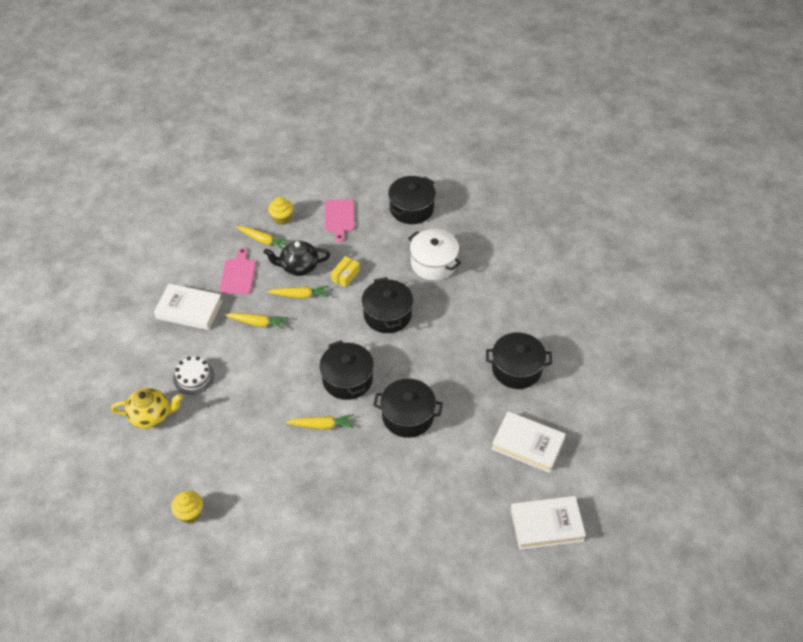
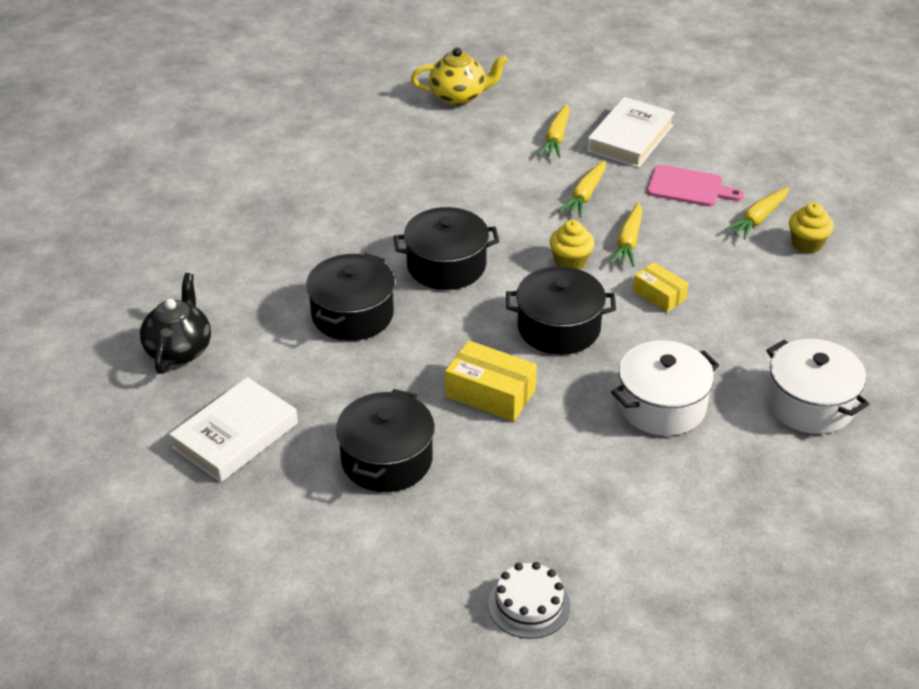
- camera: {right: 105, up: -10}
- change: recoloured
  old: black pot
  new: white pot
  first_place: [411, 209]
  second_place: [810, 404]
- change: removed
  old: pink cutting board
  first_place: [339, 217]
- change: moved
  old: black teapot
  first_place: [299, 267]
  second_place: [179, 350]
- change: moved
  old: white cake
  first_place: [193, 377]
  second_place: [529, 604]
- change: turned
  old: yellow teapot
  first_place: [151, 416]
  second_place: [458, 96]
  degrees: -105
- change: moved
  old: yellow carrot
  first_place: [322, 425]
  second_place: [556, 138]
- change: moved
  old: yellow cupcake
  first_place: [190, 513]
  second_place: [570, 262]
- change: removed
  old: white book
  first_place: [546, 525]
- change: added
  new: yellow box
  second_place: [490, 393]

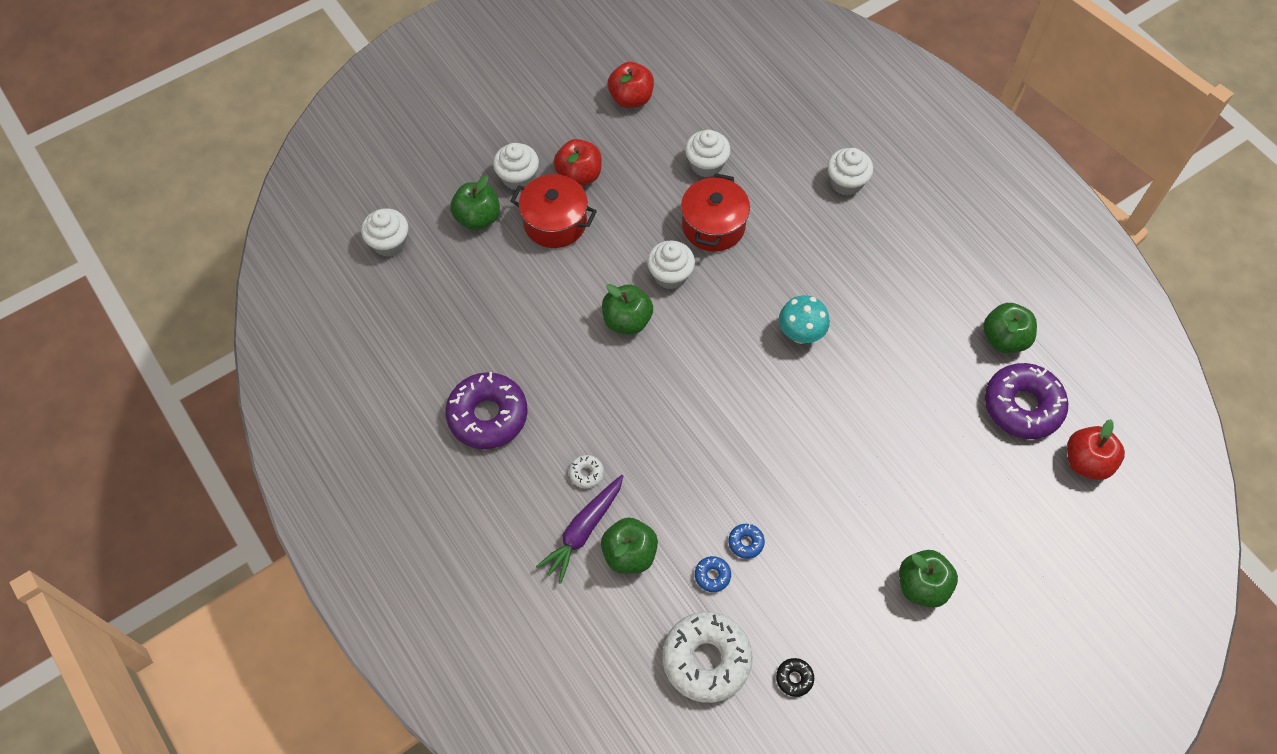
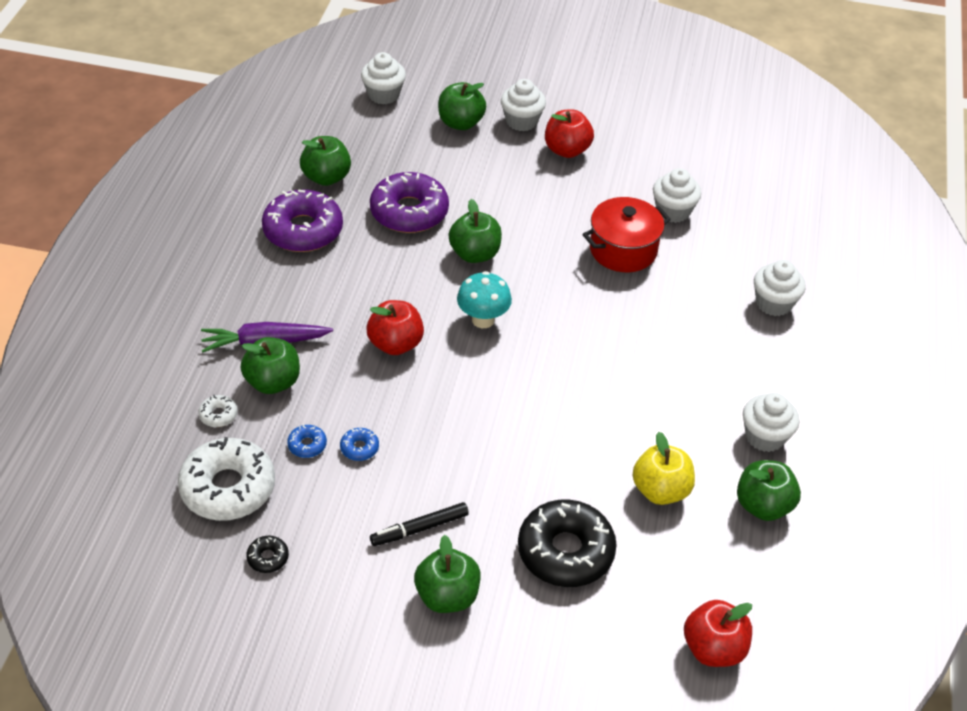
- camera: {right: 45, up: -15}
- change: moved
  old: red apple
  first_place: [631, 98]
  second_place: [395, 344]
- change: removed
  old: red pot
  first_place: [555, 222]
- change: moved
  old: white cupcake
  first_place: [670, 275]
  second_place: [765, 436]
- change: moved
  old: turquoise mushroom
  first_place: [800, 334]
  second_place: [483, 320]
- change: moved
  old: purple donut
  first_place: [1022, 406]
  second_place: [409, 212]
- change: moved
  old: white donut
  first_place: [586, 473]
  second_place: [218, 415]
- change: added
  new: green apple
  second_place: [326, 177]
- change: added
  new: yellow apple
  second_place: [660, 490]
- change: added
  new: black donut
  second_place: [565, 551]
- change: added
  new: black marker
  second_place: [419, 529]

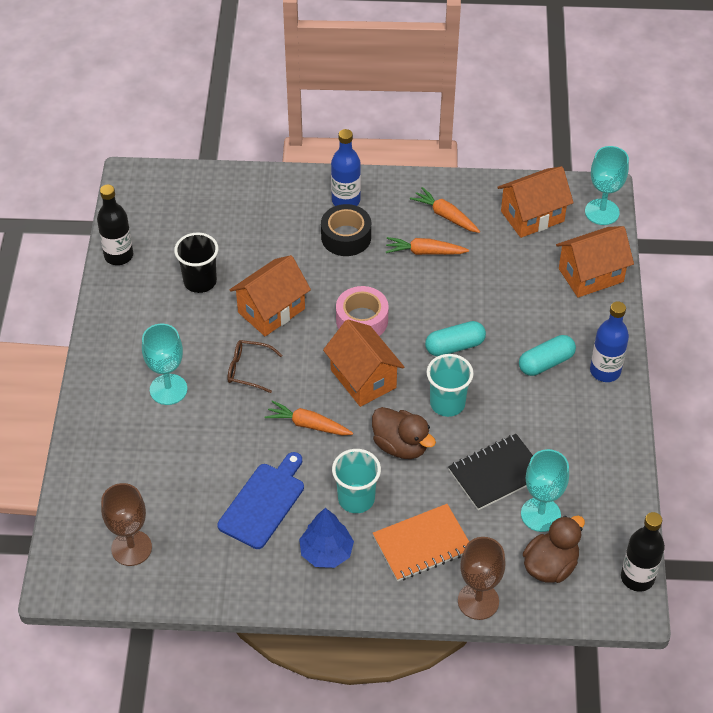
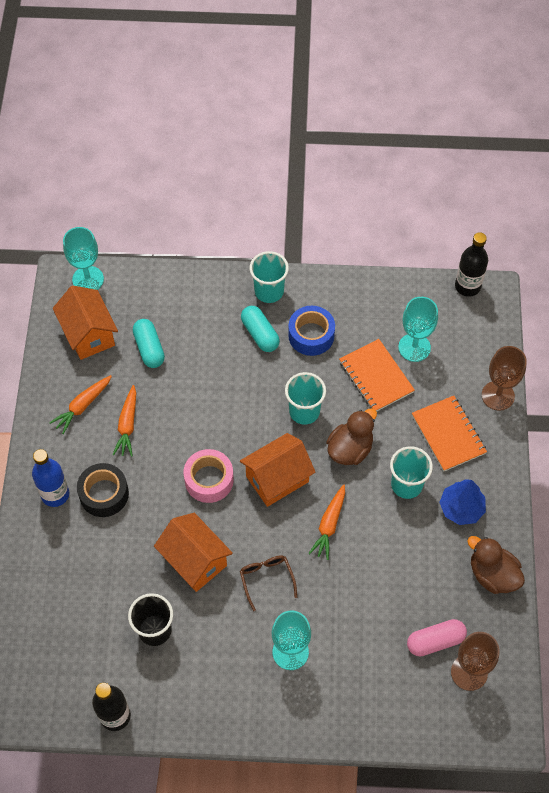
- camera: {right: -90, up: 10}
- change: removed
  old: orange house
  first_place: [591, 275]
- change: replaced
  old: blue bottle
  new: turquoise cup
  first_place: [605, 371]
  second_place: [269, 291]
- change: moved
  old: turquoise capsule
  first_place: [455, 346]
  second_place: [149, 348]
- change: turned
  old: brown glasses
  first_place: [248, 369]
  second_place: [266, 579]
  degrees: 150
- change: recoloured
  old: black notebook
  new: orange notebook
  first_place: [496, 473]
  second_place: [376, 377]
- change: removed
  old: blue cutting board
  first_place: [264, 503]
- change: moved
  old: brown duck
  first_place: [550, 566]
  second_place: [492, 574]
- change: added
  new: blue tape
  second_place: [311, 335]
- change: added
  new: pink capsule
  second_place: [435, 641]

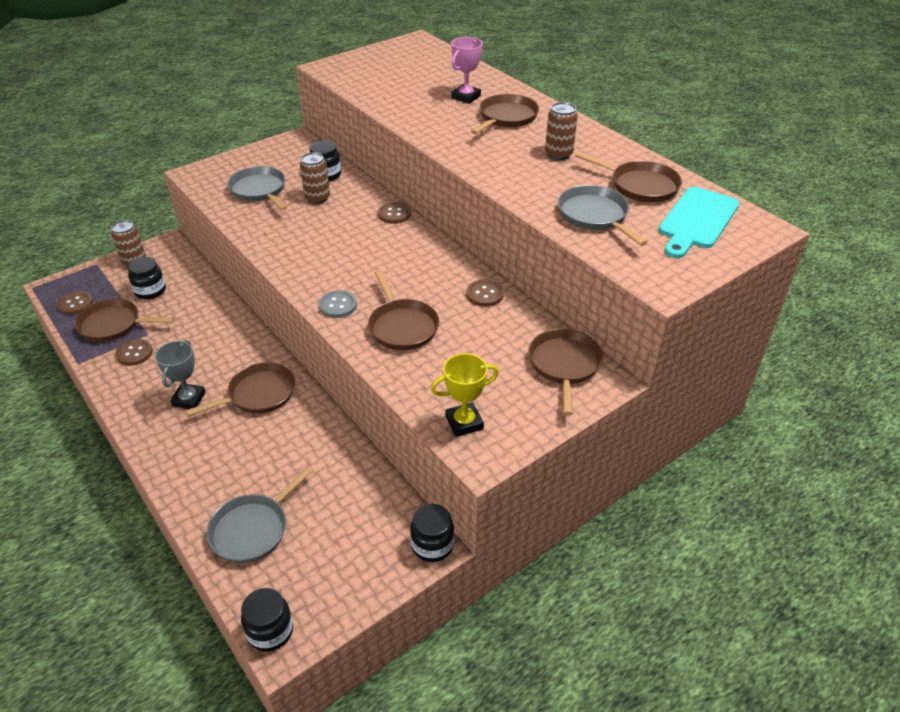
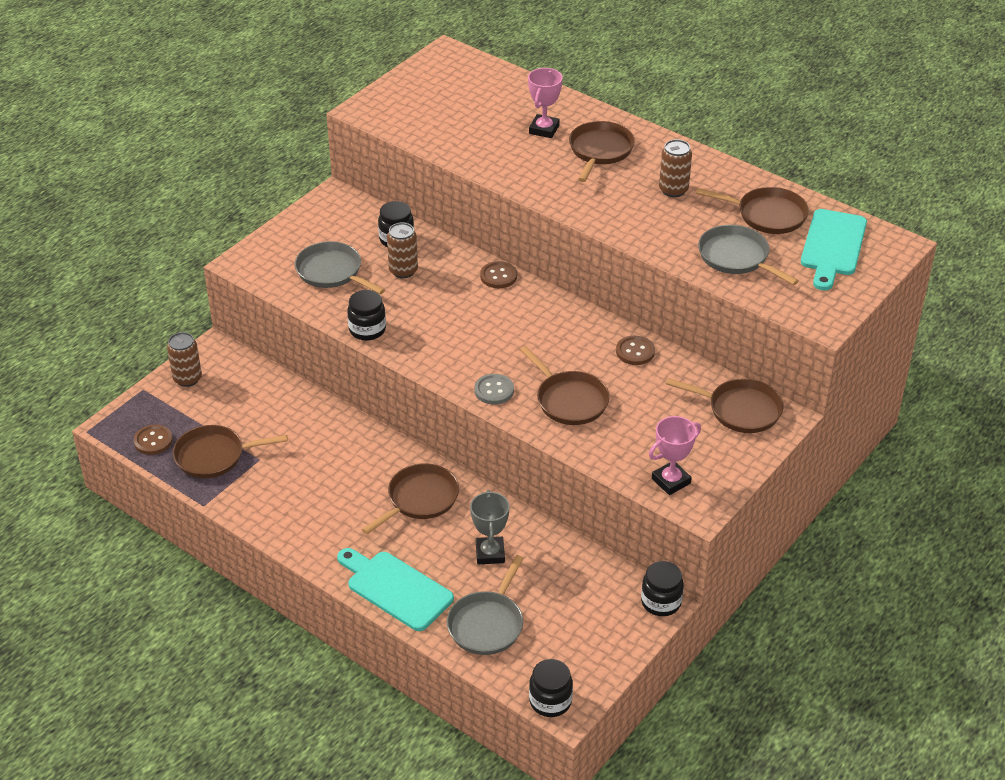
- camera: {right: -15, up: 0}
- change: moved
  old: black jar
  first_place: [150, 291]
  second_place: [367, 330]
- change: turned
  old: brown pan
  first_place: [564, 365]
  second_place: [740, 410]
  degrees: 120
- change: removed
  old: brown button
  first_place: [134, 353]
- change: moved
  old: grey trophy
  first_place: [189, 399]
  second_place: [490, 553]
- change: recoloured
  old: yellow trophy
  new: pink trophy
  first_place: [464, 422]
  second_place: [671, 481]
- change: added
  new: turquoise cutting board
  second_place: [395, 588]

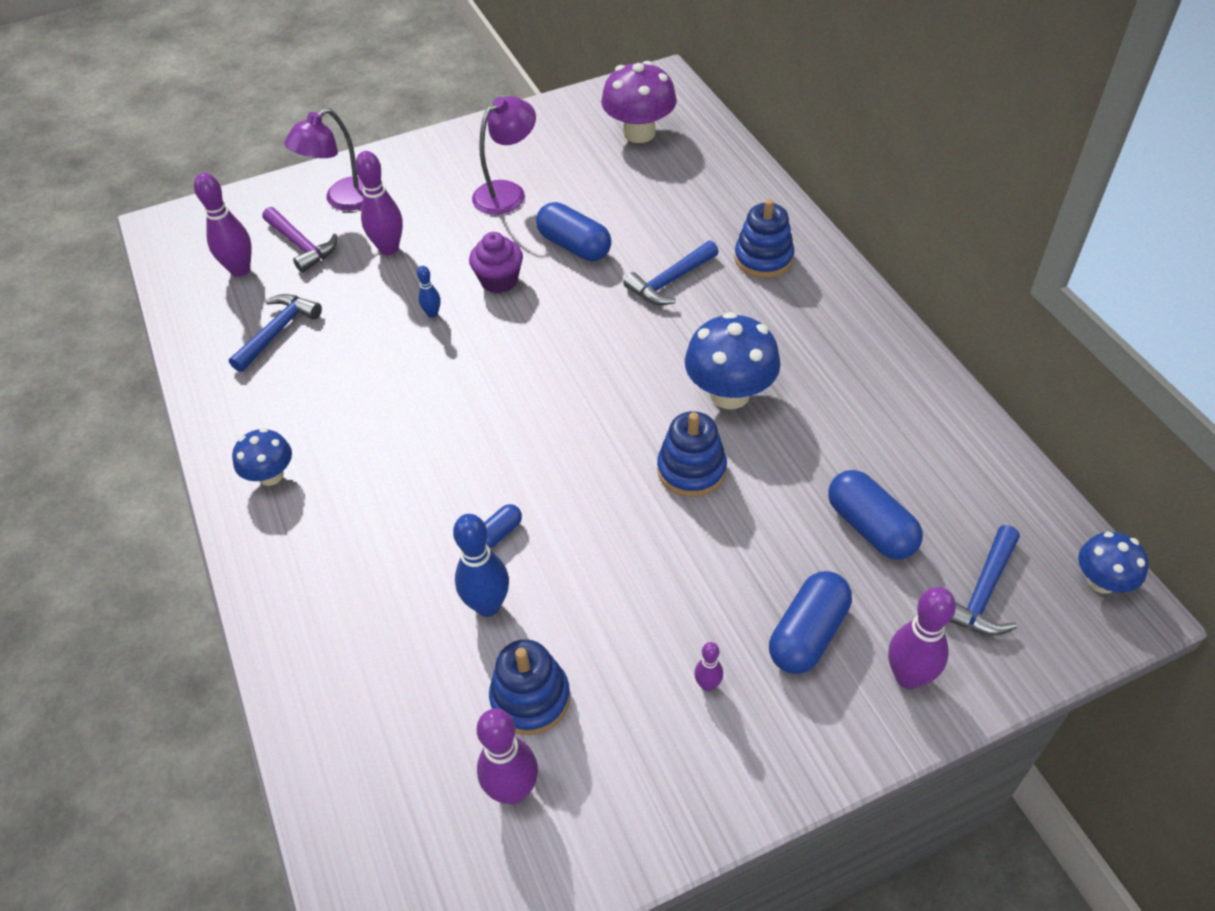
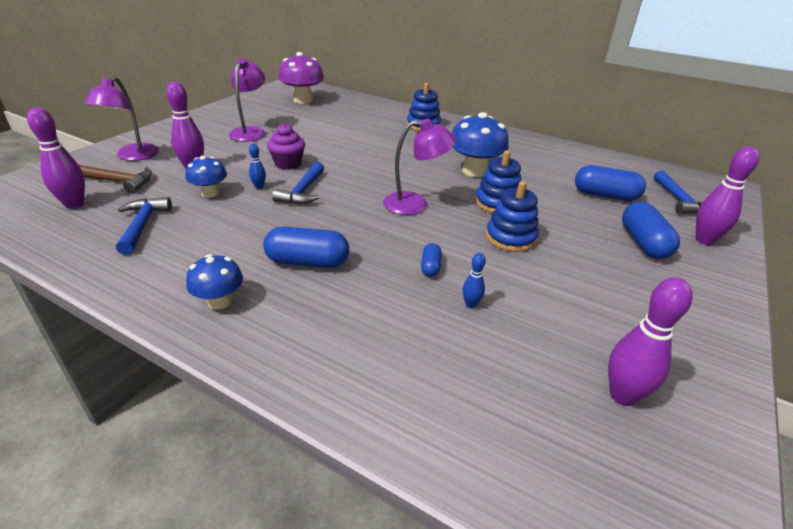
- camera: {right: -40, up: -15}
- change: moved
  old: blue capsule
  first_place: [574, 246]
  second_place: [307, 262]
- change: recoloured
  old: purple hammer
  new: brown hammer
  first_place: [301, 245]
  second_place: [119, 182]
- change: moved
  old: blue hammer
  first_place: [670, 281]
  second_place: [303, 191]
- change: resized
  old: blue bowling pin
  first_place: [488, 605]
  second_place: [471, 304]
  factor: 0.51
- change: moved
  old: blue mushroom
  first_place: [1101, 581]
  second_place: [210, 193]
- change: moved
  old: blue stacking toy
  first_place: [530, 698]
  second_place: [510, 238]
- change: removed
  old: purple bowling pin
  first_place: [707, 685]
- change: added
  new: purple lamp
  second_place: [415, 204]

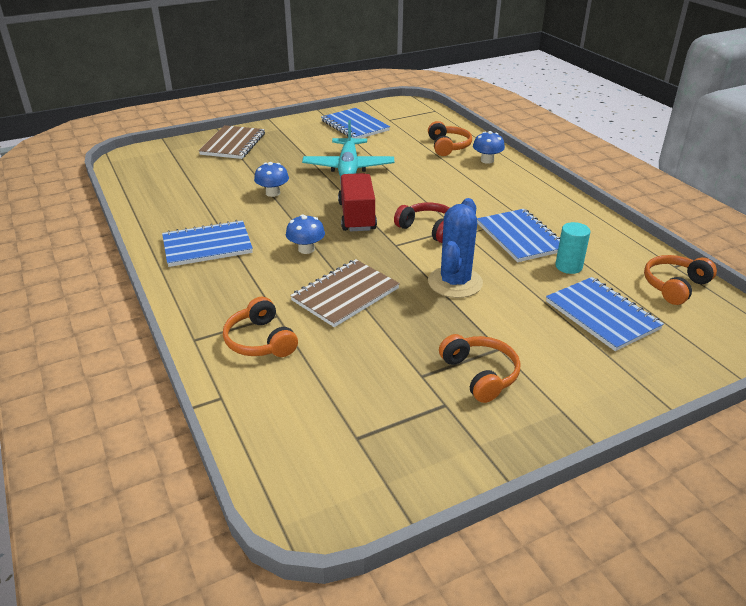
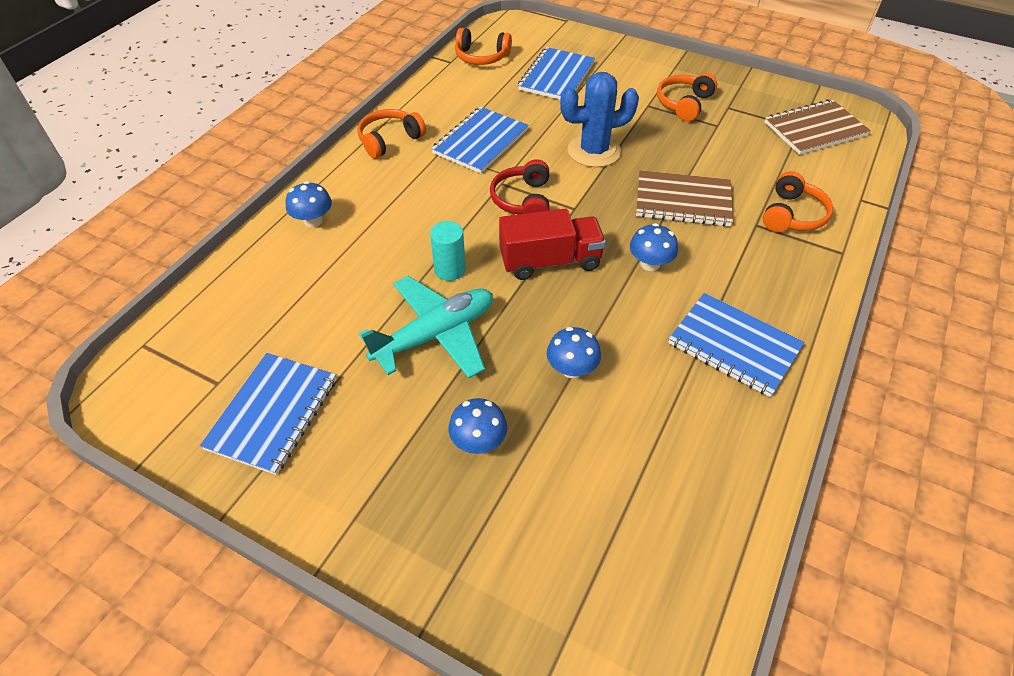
- camera: {right: -125, up: 15}
- change: moved
  old: orange headphones
  first_place: [448, 146]
  second_place: [390, 140]
- change: moved
  old: brown notebook
  first_place: [233, 144]
  second_place: [815, 129]
- change: turned
  old: red truck
  first_place: [357, 216]
  second_place: [550, 261]
  degrees: -150
- change: moved
  old: turquoise cylinder
  first_place: [568, 266]
  second_place: [450, 269]
- change: added
  new: blue mushroom
  second_place: [478, 441]

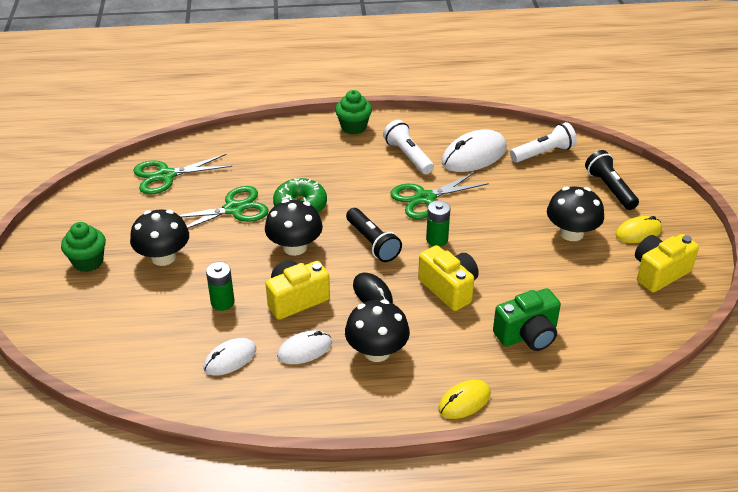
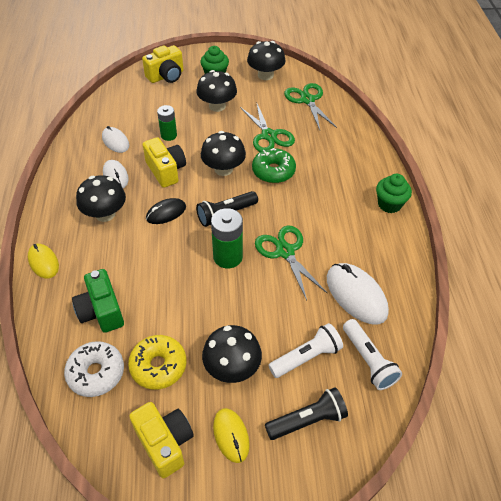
- camera: {right: 90, up: 10}
- change: moved
  old: white flashlight
  first_place: [408, 156]
  second_place: [306, 357]
- change: resized
  old: green battery
  first_place: [437, 239]
  second_place: [228, 257]
  factor: 1.52
- change: moved
  old: yellow camera
  first_place: [449, 288]
  second_place: [166, 76]
- change: added
  new: black mushroom
  second_place: [265, 75]
- change: added
  new: yellow donut
  second_place: [158, 366]
- change: added
  new: white donut
  second_place: [96, 373]

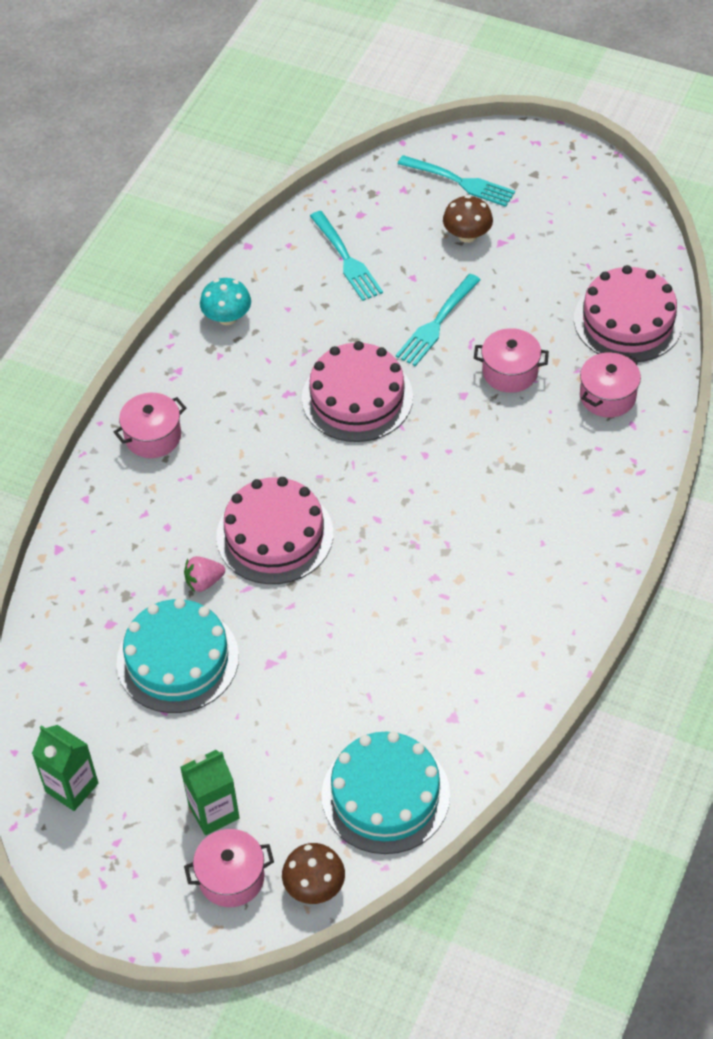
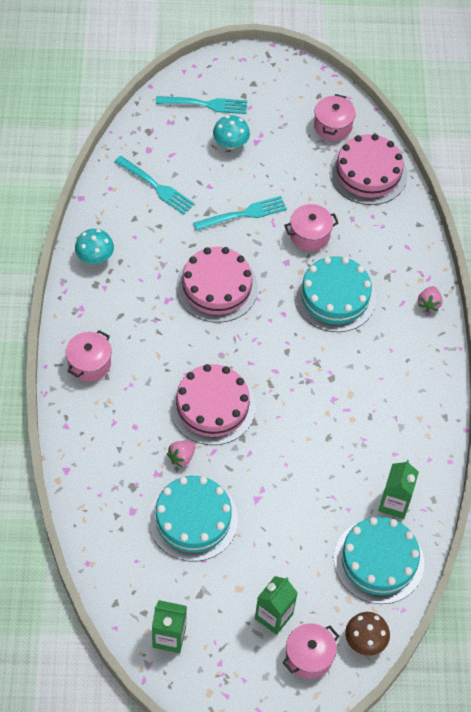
- camera: {right: -30, up: 5}
- change: recoloured
  old: brown mushroom
  new: turquoise mushroom
  first_place: [467, 235]
  second_place: [230, 143]
- change: turned
  old: turquoise fork
  first_place: [437, 322]
  second_place: [243, 214]
  degrees: -120
- change: moved
  old: pink pot
  first_place: [607, 396]
  second_place: [332, 126]
- change: added
  new: turquoise cake
  second_place: [335, 297]
- change: added
  new: pink strawberry
  second_place: [429, 304]
- change: added
  new: green carton
  second_place: [394, 503]

